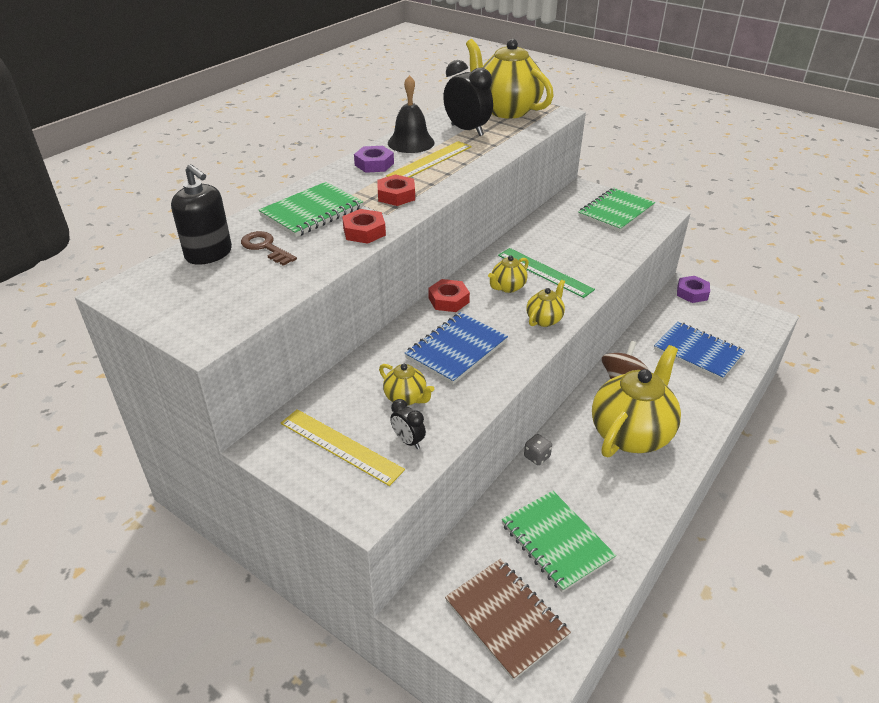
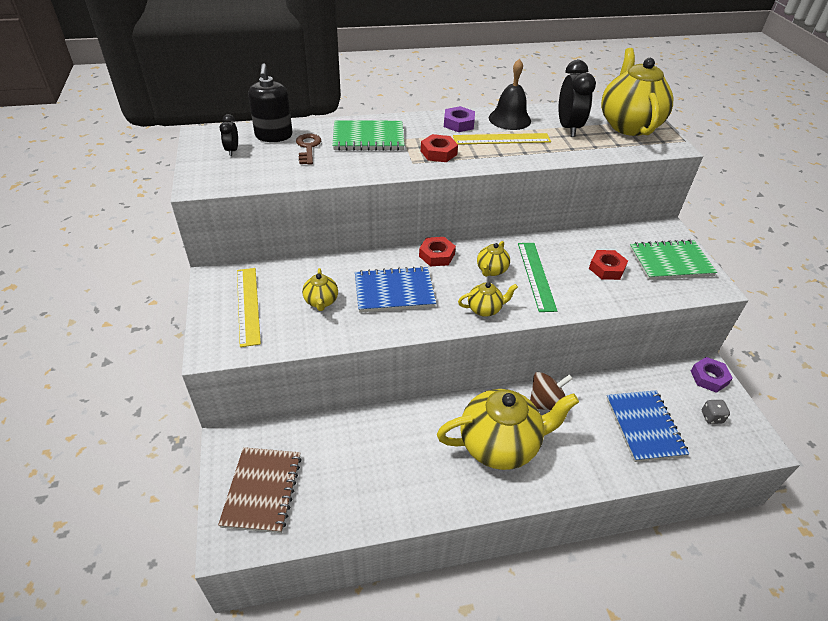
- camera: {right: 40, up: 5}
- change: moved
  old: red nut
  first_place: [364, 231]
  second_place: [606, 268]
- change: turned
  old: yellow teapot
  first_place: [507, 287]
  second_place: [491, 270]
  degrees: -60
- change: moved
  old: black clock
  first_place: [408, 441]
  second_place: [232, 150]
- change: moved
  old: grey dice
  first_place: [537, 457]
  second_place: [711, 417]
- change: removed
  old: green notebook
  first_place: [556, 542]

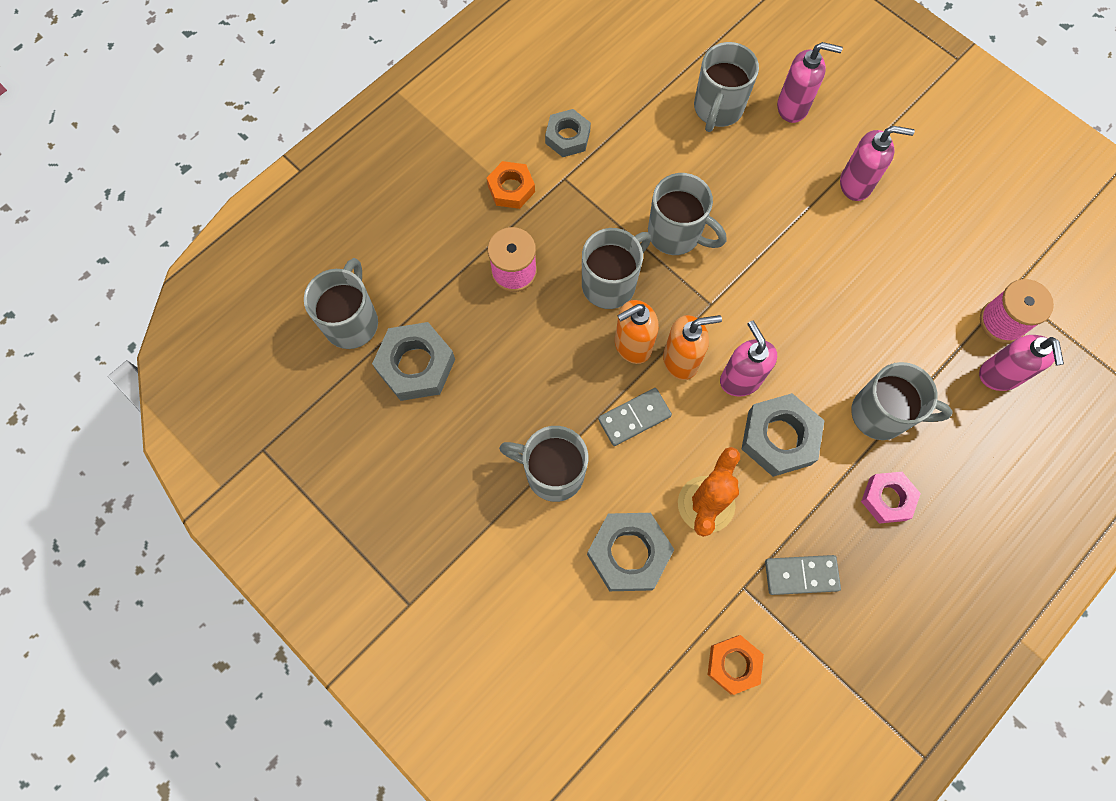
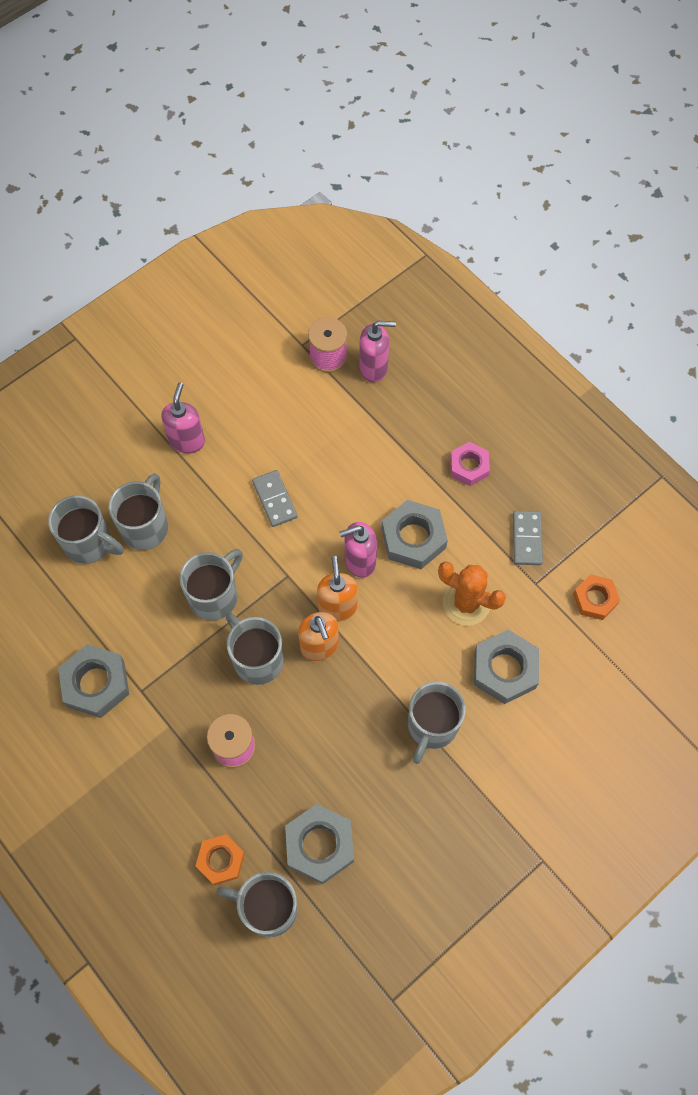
- camera: {right: -85, up: -5}
- change: removed
  old: pink soap dispenser
  first_place: [793, 107]
- change: resized
  old: grey nut
  first_place: [567, 137]
  second_place: [96, 684]
  factor: 1.53
- change: moved
  old: orange nut
  first_place: [511, 188]
  second_place: [221, 860]
- change: moved
  old: grey mug
  first_place: [881, 414]
  second_place: [145, 527]
- change: moved
  old: grey domino
  first_place: [634, 418]
  second_place: [275, 499]

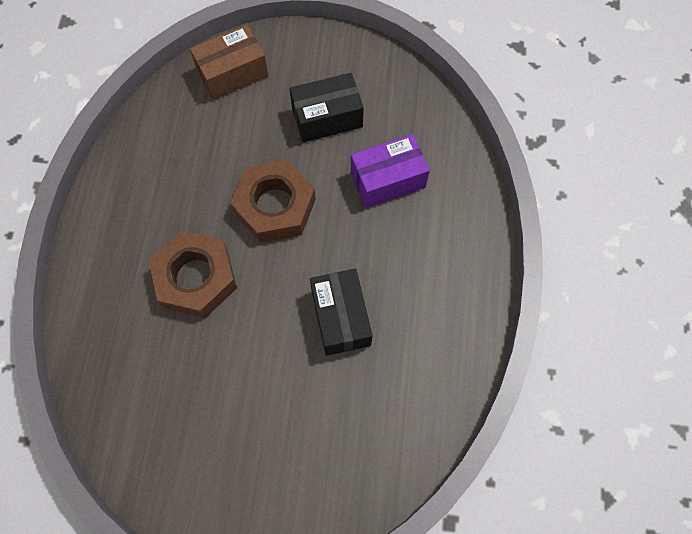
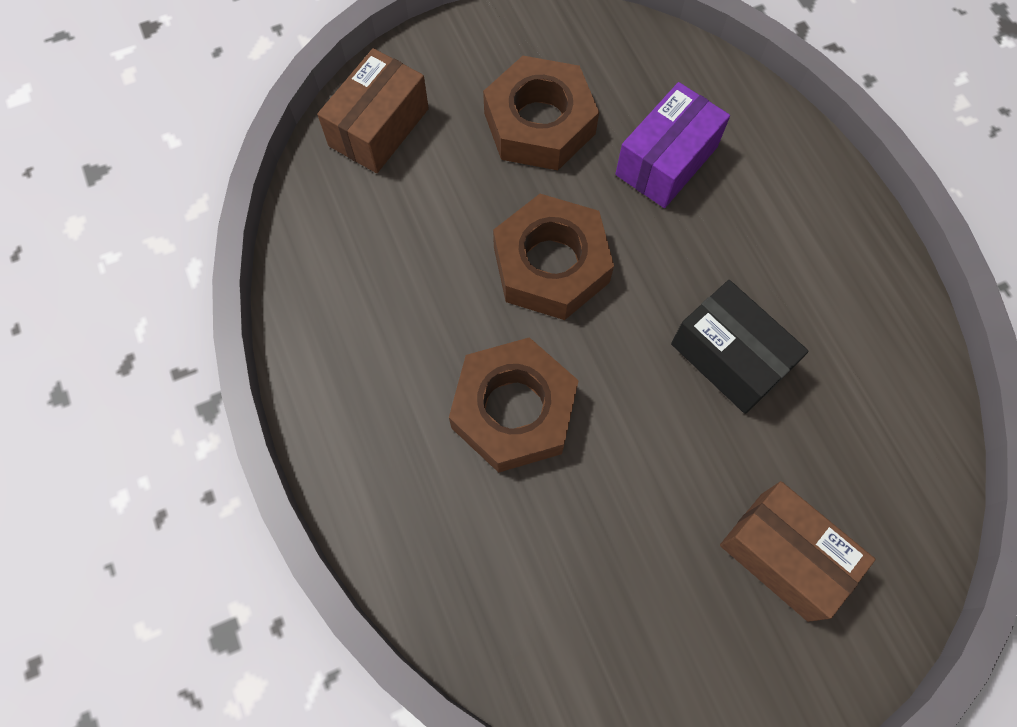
- camera: {right: -30, up: 0}
- change: replaced
  old: black box
  new: brown nut
  first_place: [327, 117]
  second_place: [539, 123]
- change: added
  new: brown box
  second_place: [784, 555]

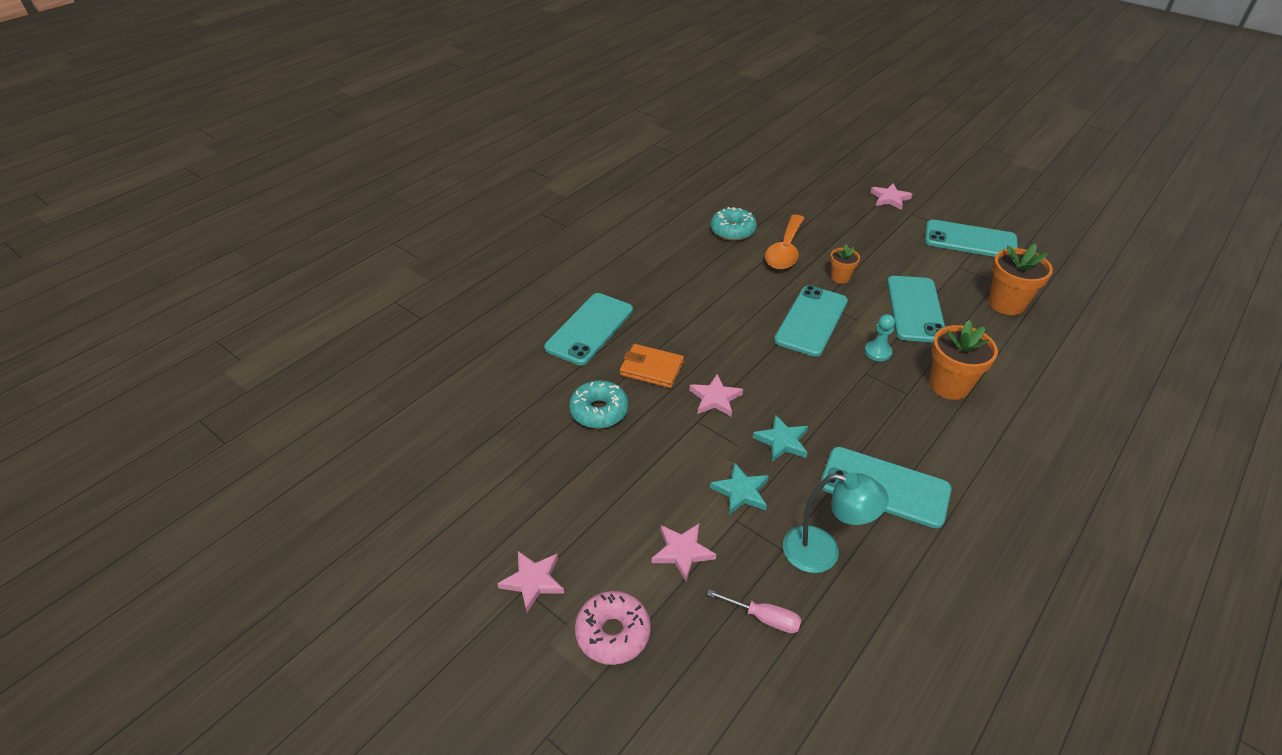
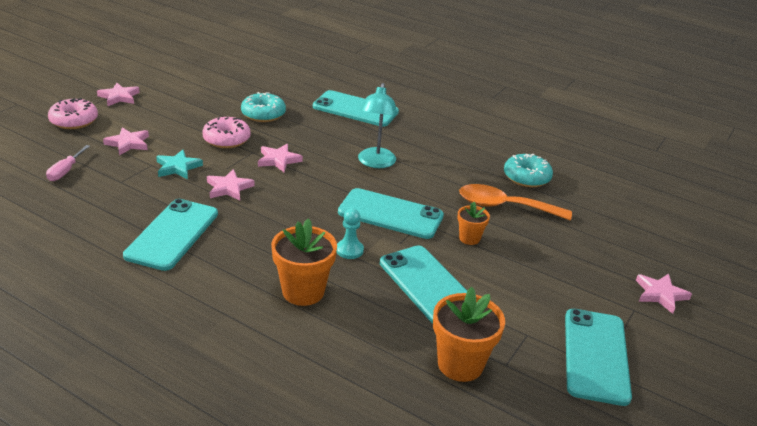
- camera: {right: 80, up: -10}
- change: turned
  old: turquoise phone
  first_place: [915, 309]
  second_place: [428, 285]
  degrees: 60
- change: removed
  old: orange wallet
  first_place: [651, 369]
- change: recoloured
  old: turquoise star
  new: pink star
  first_place: [782, 441]
  second_place: [229, 188]
- change: moved
  old: turquoise lamp
  first_place: [823, 552]
  second_place: [375, 163]
- change: added
  new: pink donut
  second_place: [226, 139]

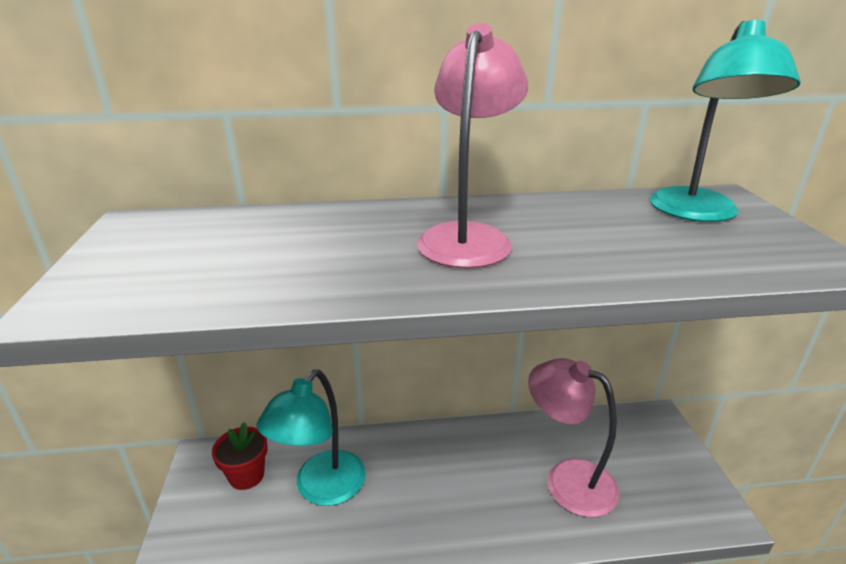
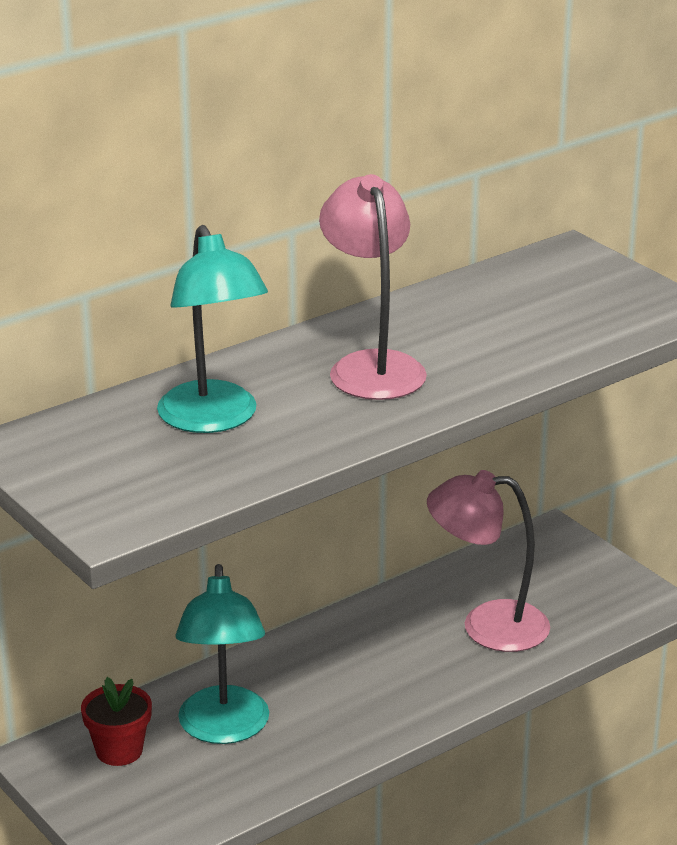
- camera: {right: -30, up: 0}
- change: moved
  old: turquoise lamp
  first_place: [697, 213]
  second_place: [213, 420]

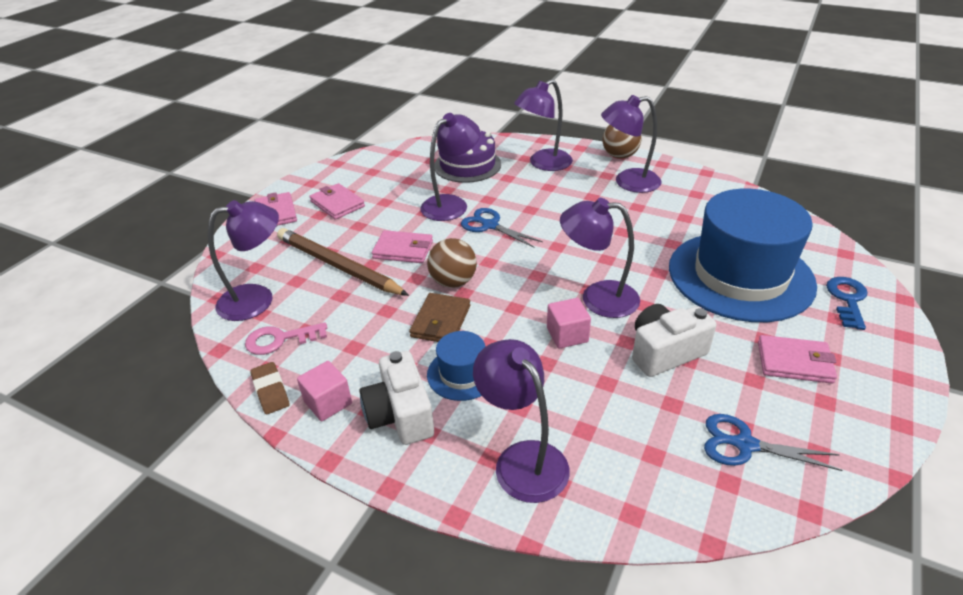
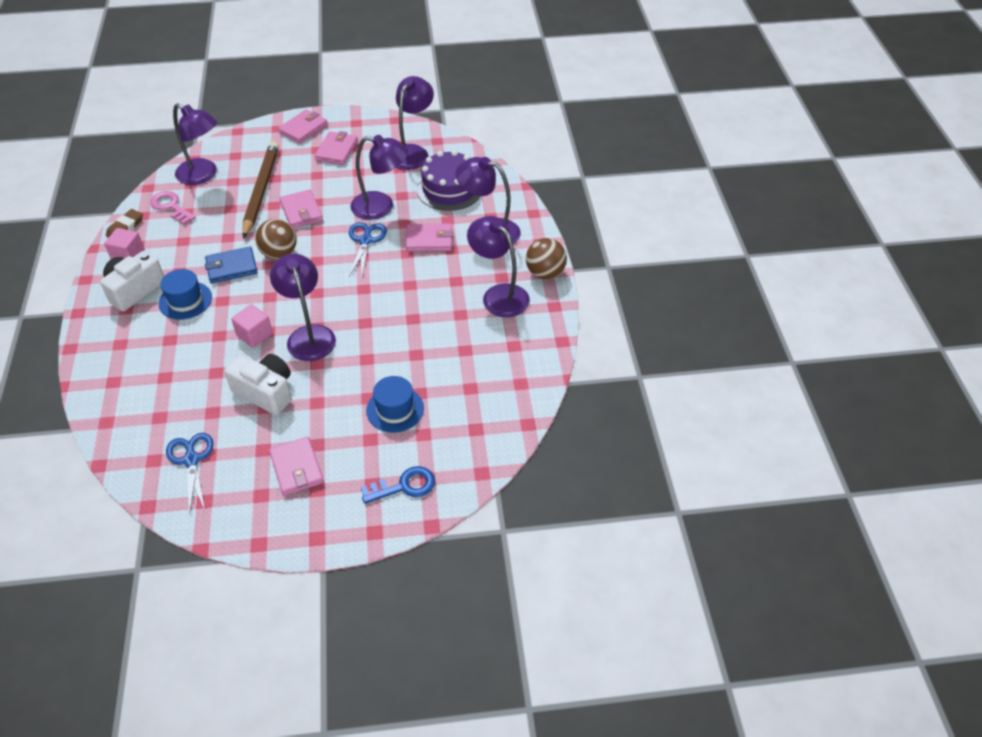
- camera: {right: 55, up: 10}
- change: resized
  old: blue hat
  first_place: [740, 275]
  second_place: [395, 409]
  factor: 0.44
- change: recoloured
  old: brown wallet
  new: blue wallet
  first_place: [440, 321]
  second_place: [231, 267]
- change: moved
  old: purple lamp
  first_place: [522, 459]
  second_place: [412, 152]
- change: added
  new: pink wallet
  second_place: [429, 240]

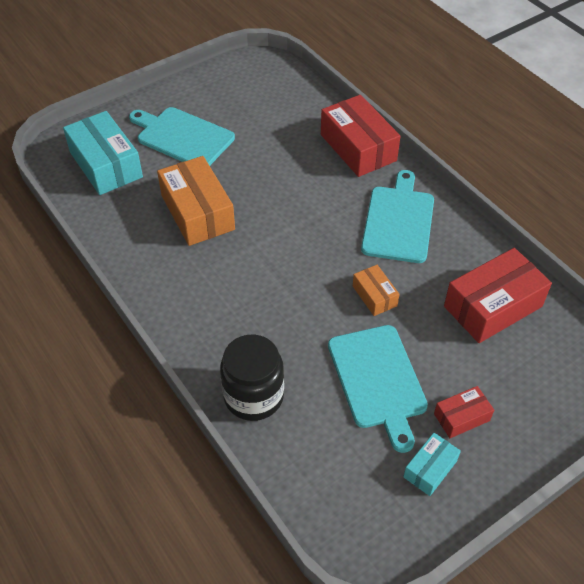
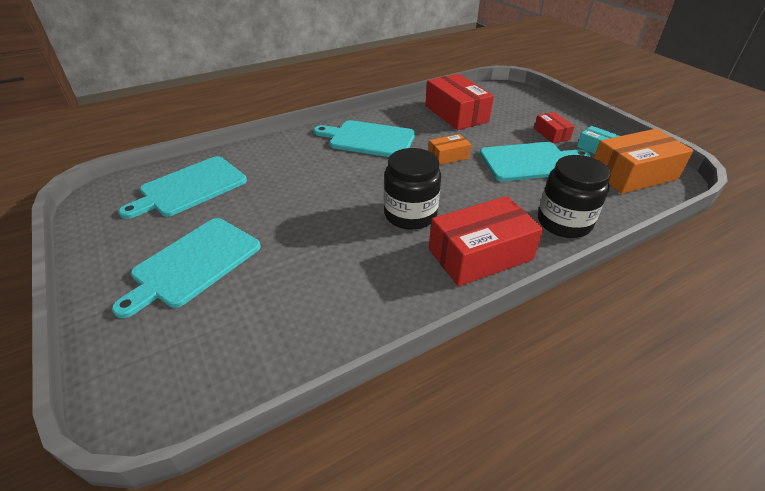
- camera: {right: -85, up: -10}
- change: moved
  old: red box
  first_place: [358, 147]
  second_place: [480, 254]
- change: removed
  old: turquoise box
  first_place: [106, 165]
- change: moved
  old: orange box
  first_place: [197, 212]
  second_place: [633, 174]
- change: added
  new: black jar
  second_place: [410, 214]
- change: added
  new: turquoise cutting board
  second_place: [190, 187]

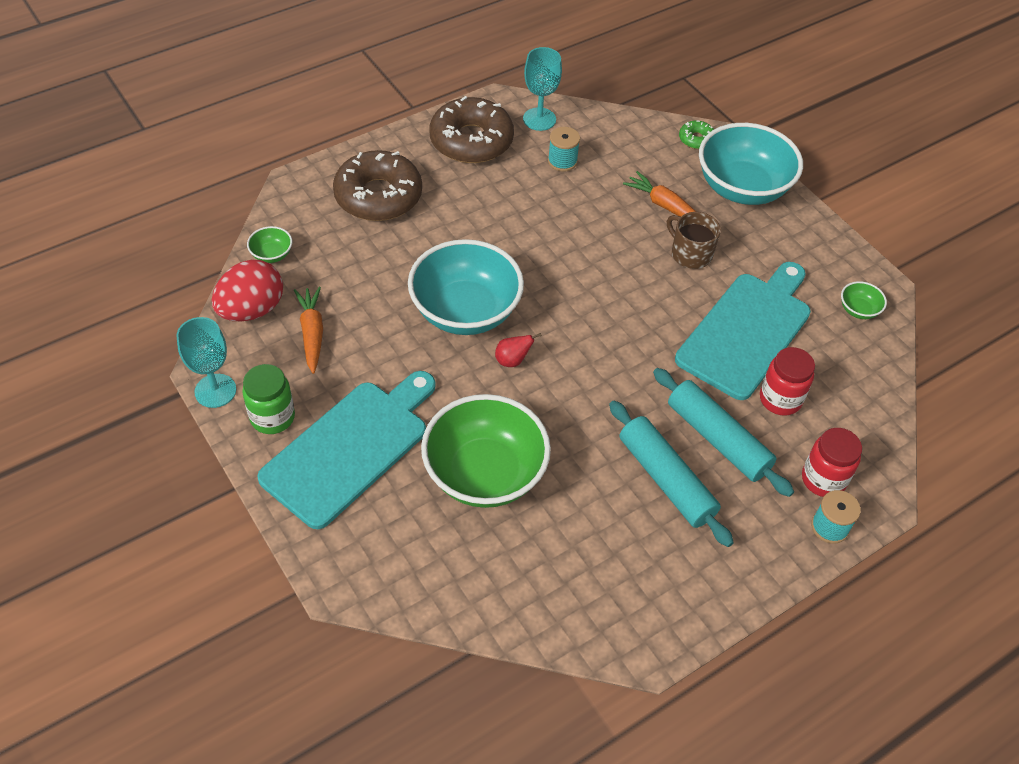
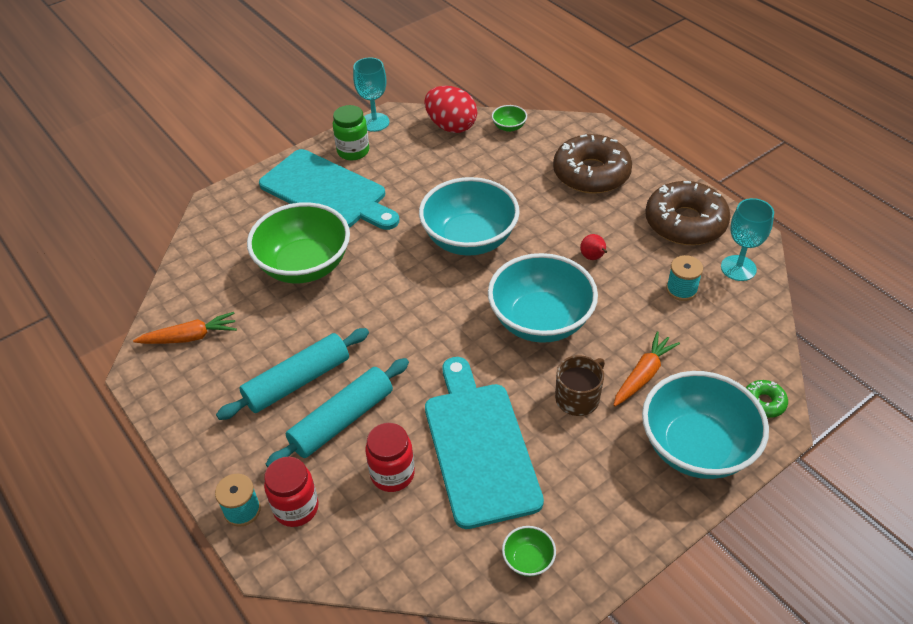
- camera: {right: 90, up: -5}
- change: turned
  old: turquoise cutting board
  first_place: [747, 331]
  second_place: [479, 447]
  degrees: -135
- change: moved
  old: orange carrot
  first_place: [312, 333]
  second_place: [190, 337]
- change: moved
  old: red pear
  first_place: [512, 360]
  second_place: [593, 257]
- change: added
  new: turquoise bowl
  second_place: [540, 321]

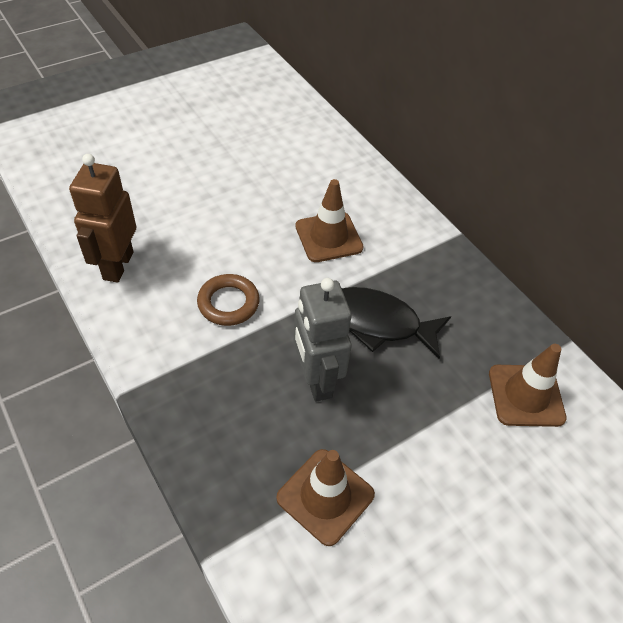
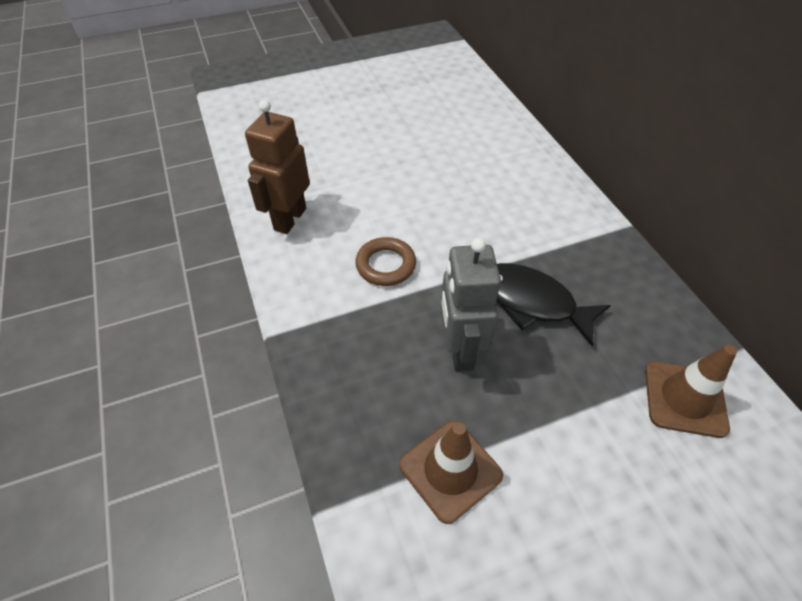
- camera: {right: 15, up: 0}
- change: removed
  old: brown traffic cone
  first_place: [328, 237]

